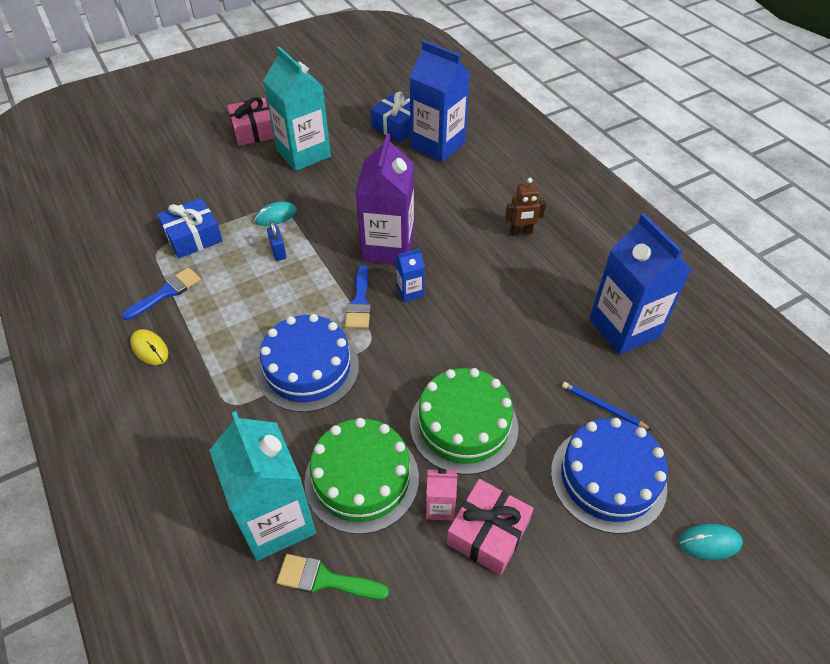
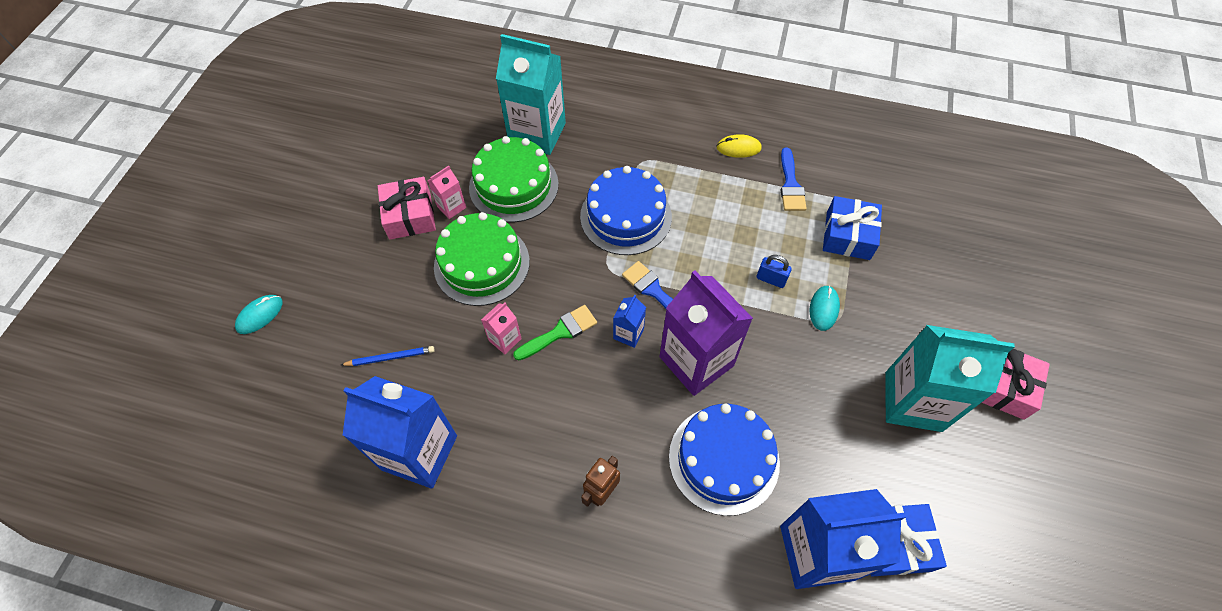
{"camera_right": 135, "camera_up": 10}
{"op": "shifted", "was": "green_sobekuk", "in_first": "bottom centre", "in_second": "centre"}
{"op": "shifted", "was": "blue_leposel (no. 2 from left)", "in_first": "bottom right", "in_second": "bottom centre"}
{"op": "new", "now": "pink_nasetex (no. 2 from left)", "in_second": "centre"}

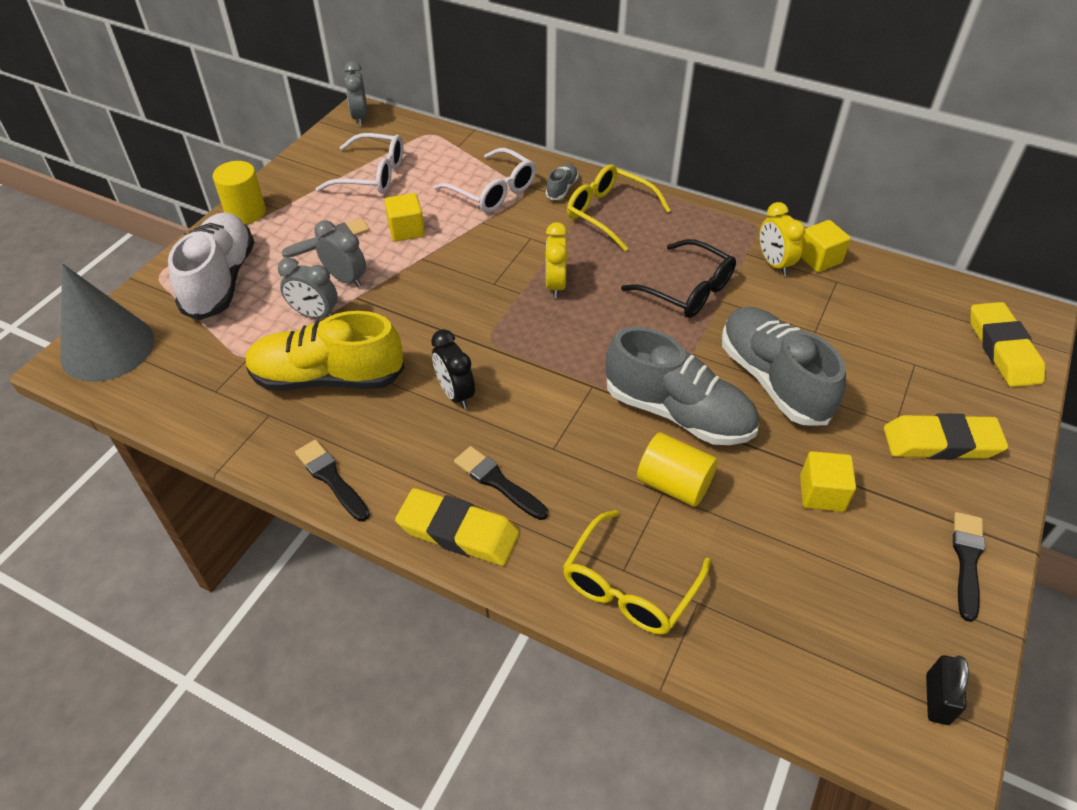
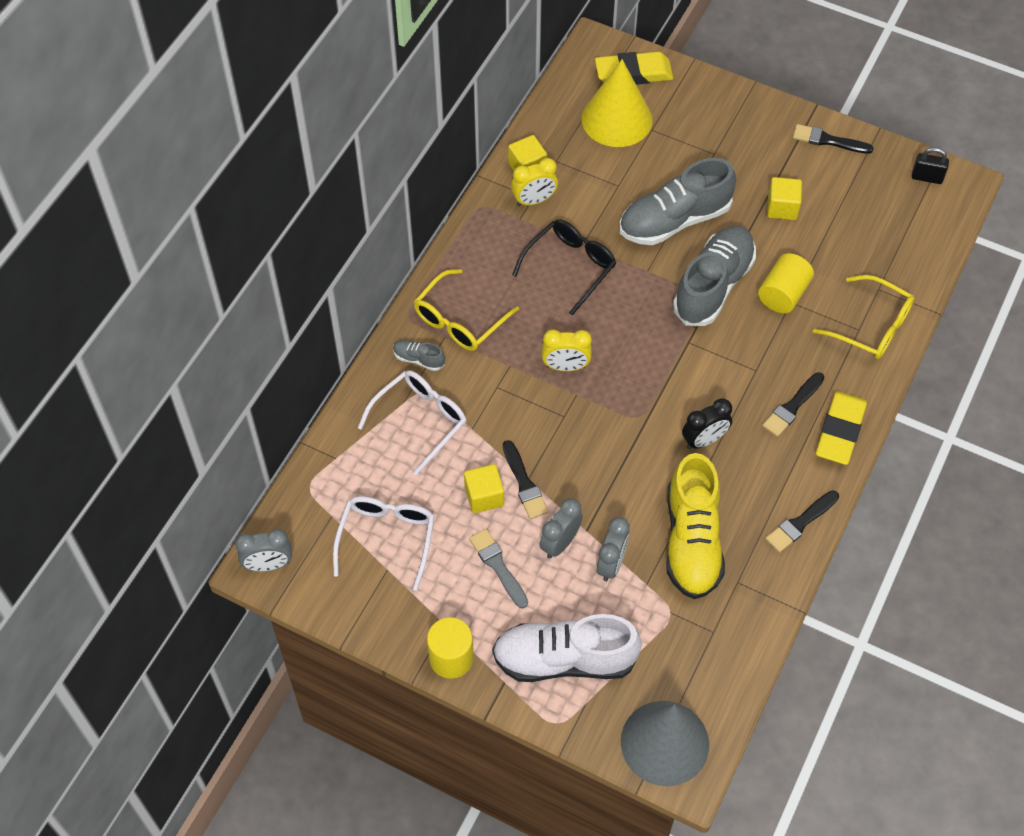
{"camera_right": -90, "camera_up": 10}
{"op": "gone", "was": "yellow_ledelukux (no. 2 from left)", "in_first": "middle right"}
{"op": "new", "now": "black_sobekuk (no. 1 from left)", "in_second": "centre"}
{"op": "new", "now": "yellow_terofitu", "in_second": "top centre"}

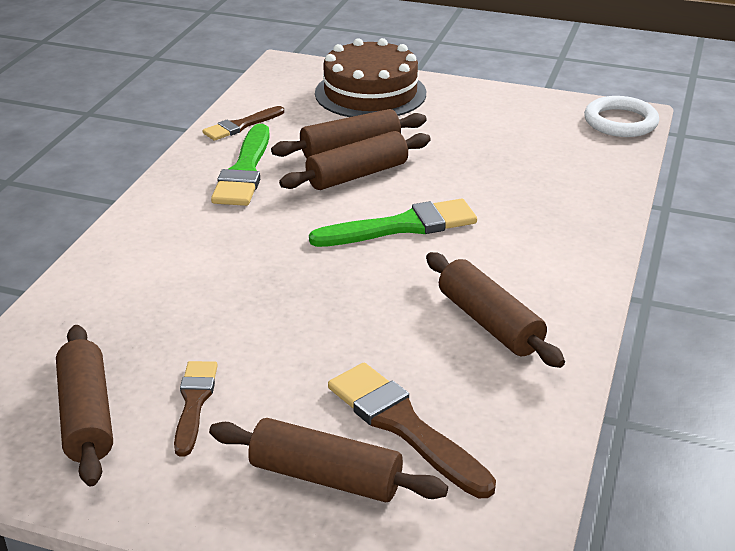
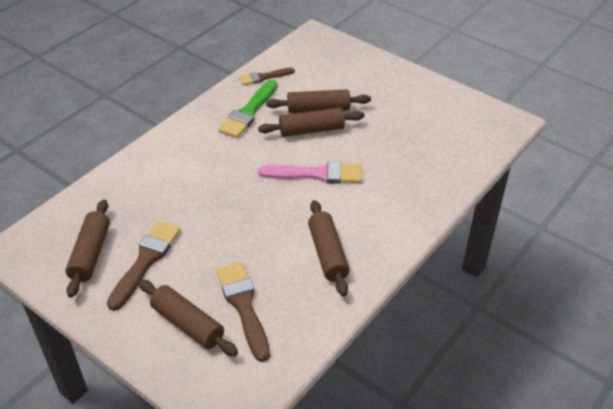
{"camera_right": 20, "camera_up": 10}
{"op": "scaled", "was": "brown_sobekuk (no. 1 from left)", "in_first": "bottom left", "in_second": "middle left", "ratio": 1.59}
{"op": "repainted", "was": "green_sobekuk (no. 2 from left)", "now": "pink_sobekuk", "in_first": "centre", "in_second": "centre"}
{"op": "gone", "was": "brown_leposel", "in_first": "top centre"}
{"op": "gone", "was": "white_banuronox", "in_first": "top right"}

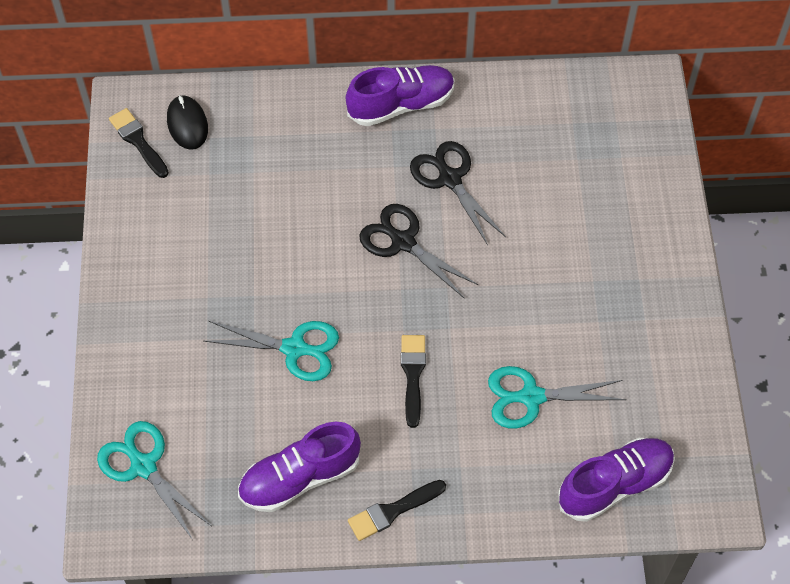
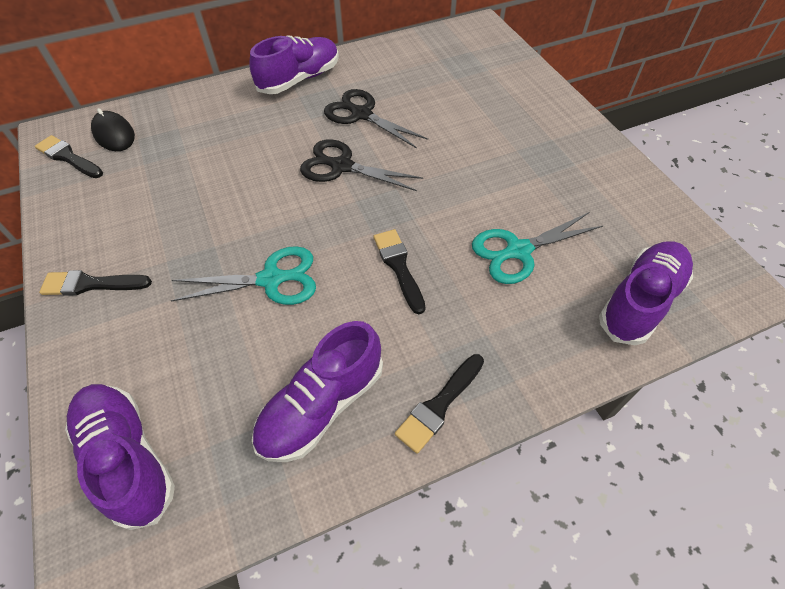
{"camera_right": -20, "camera_up": -5}
{"op": "swapped", "was": "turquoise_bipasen (no. 1 from left)", "now": "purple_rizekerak (no. 1 from left)", "in_first": "bottom left", "in_second": "bottom left"}
{"op": "new", "now": "black_sobekuk (no. 2 from left)", "in_second": "middle left"}

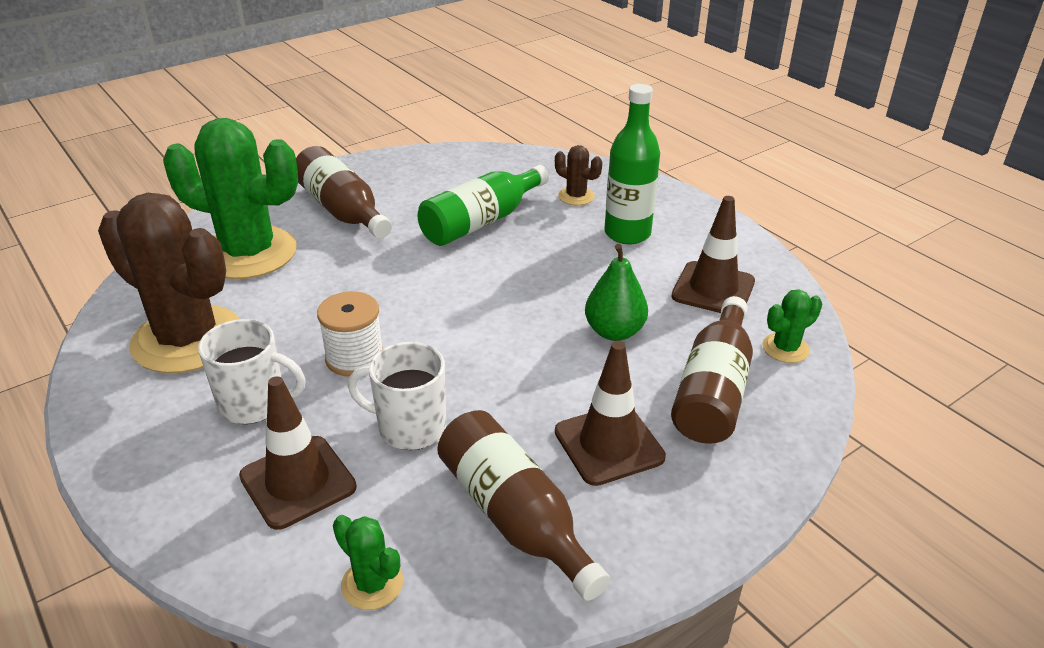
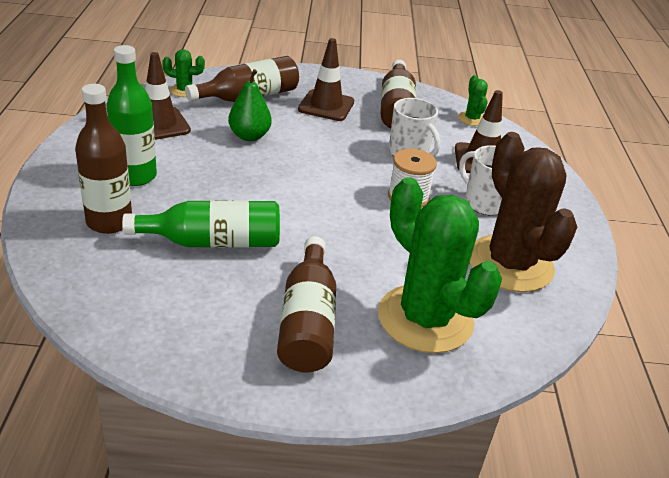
{"camera_right": -145, "camera_up": 0}
{"op": "swapped", "was": "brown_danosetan (no. 2 from left)", "now": "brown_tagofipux (no. 1 from left)", "in_first": "top centre", "in_second": "top left"}

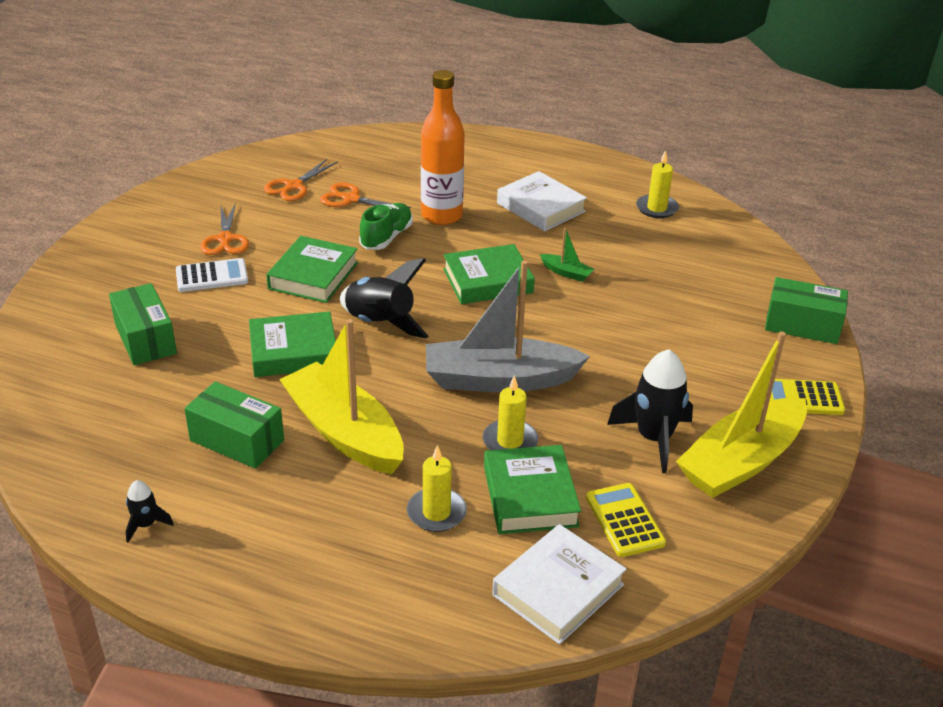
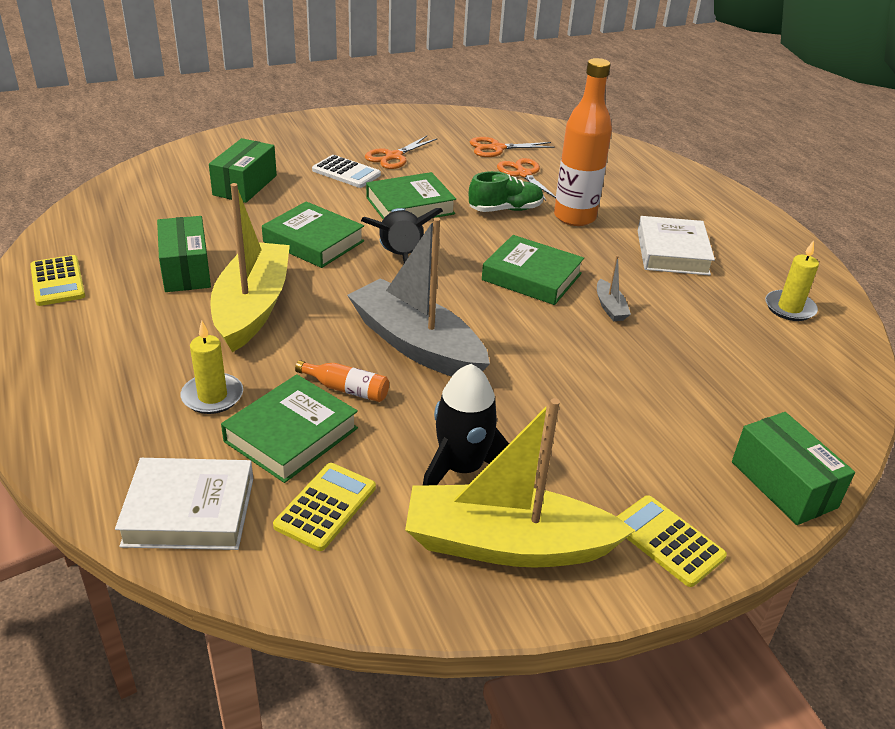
{"camera_right": 45, "camera_up": 0}
{"op": "swapped", "was": "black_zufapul (no. 1 from left)", "now": "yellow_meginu (no. 1 from left)", "in_first": "bottom left", "in_second": "middle left"}
{"op": "swapped", "was": "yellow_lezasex (no. 2 from left)", "now": "orange_tagofipux (no. 1 from left)", "in_first": "centre", "in_second": "centre"}
{"op": "repainted", "was": "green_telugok", "now": "grey_telugok (no. 2 from left)", "in_first": "centre", "in_second": "middle right"}

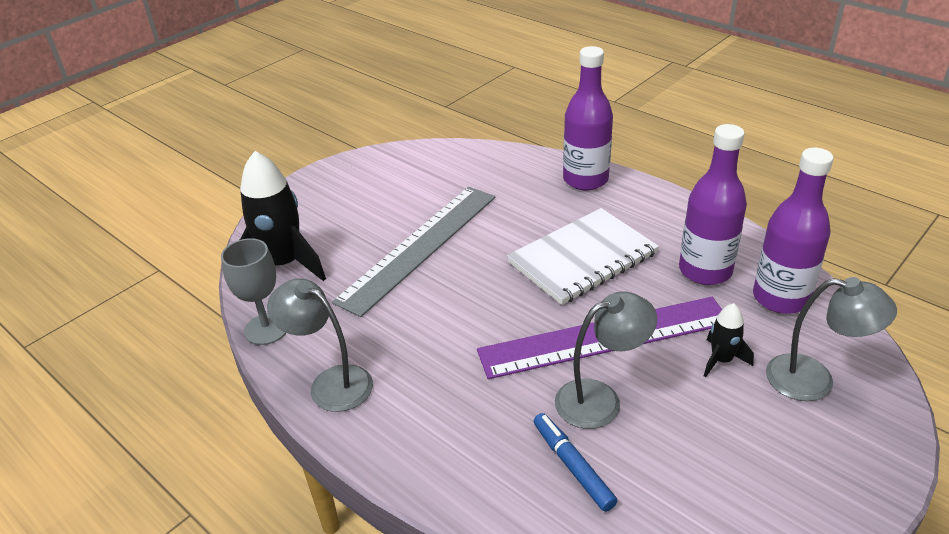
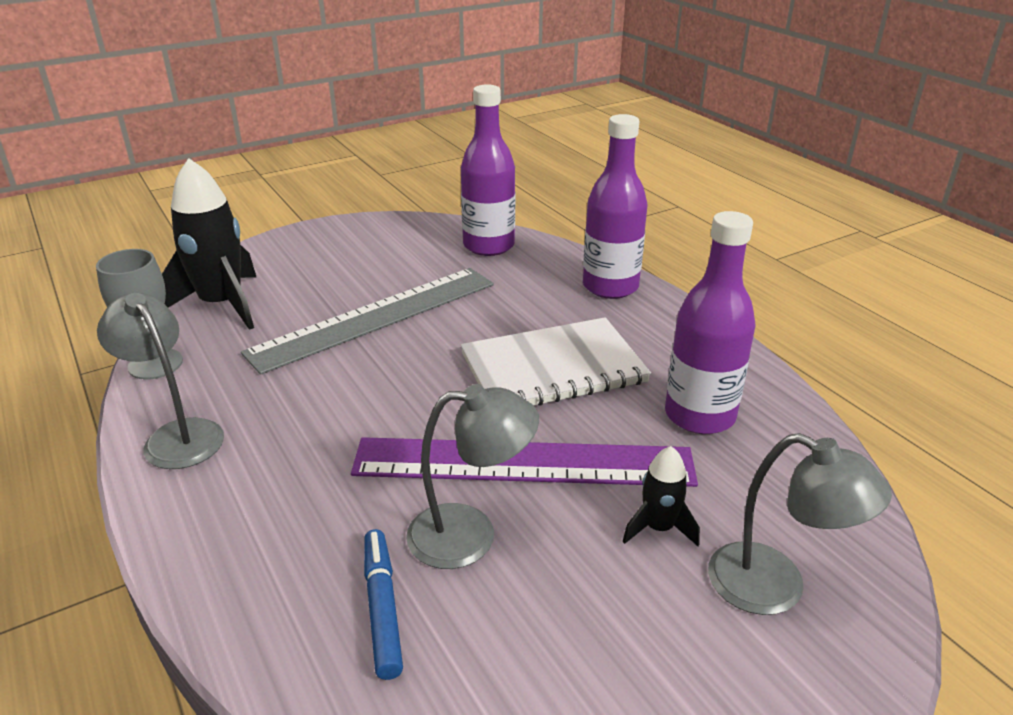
{"camera_right": 15, "camera_up": -5}
{"op": "shifted", "was": "purple_tagofipux (no. 3 from left in the first image)", "now": "purple_tagofipux (no. 1 from left)", "in_first": "middle right", "in_second": "top centre"}

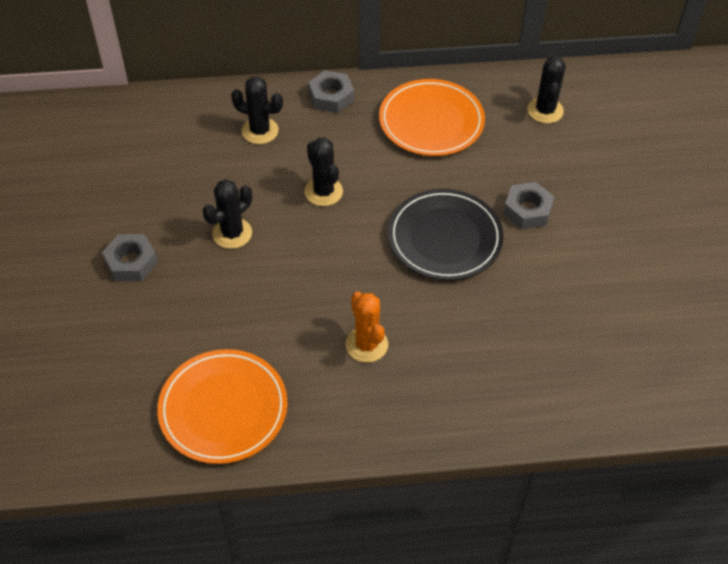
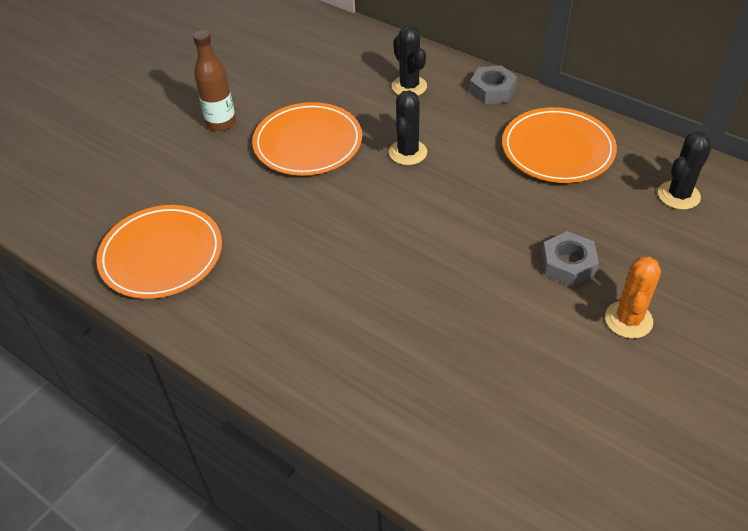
{"camera_right": 45, "camera_up": -5}
{"op": "swapped", "was": "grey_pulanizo (no. 1 from left)", "now": "brown_tagofipux", "in_first": "middle left", "in_second": "top left"}
{"op": "swapped", "was": "black_danosetan (no. 1 from left)", "now": "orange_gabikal (no. 2 from left)", "in_first": "middle left", "in_second": "top centre"}
{"op": "shifted", "was": "orange_danosetan", "in_first": "centre", "in_second": "middle right"}
{"op": "gone", "was": "black_gabikal", "in_first": "centre"}

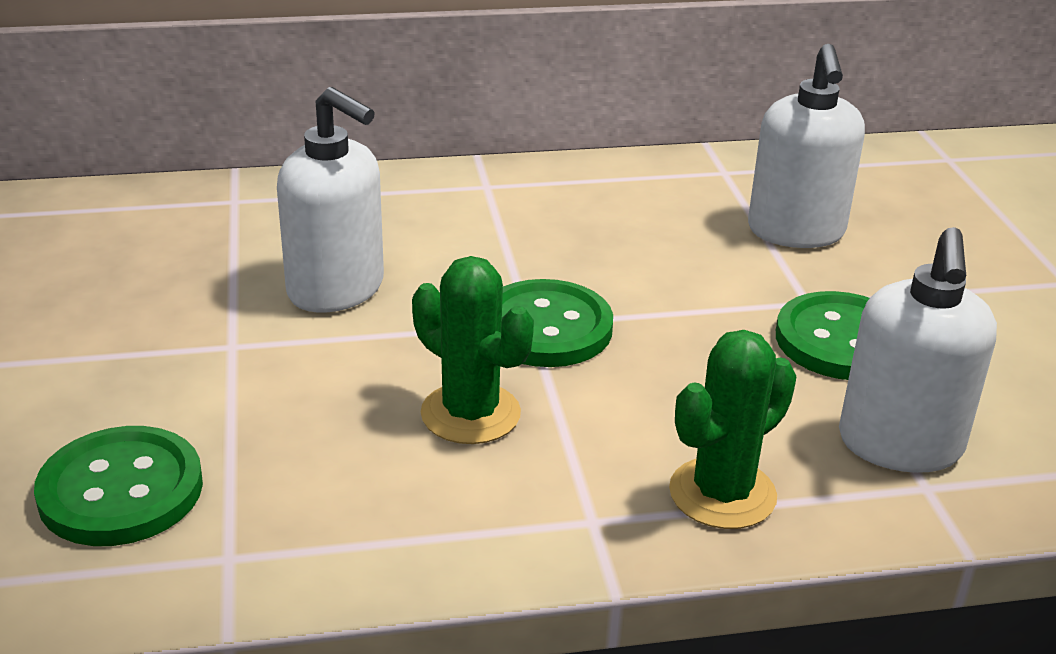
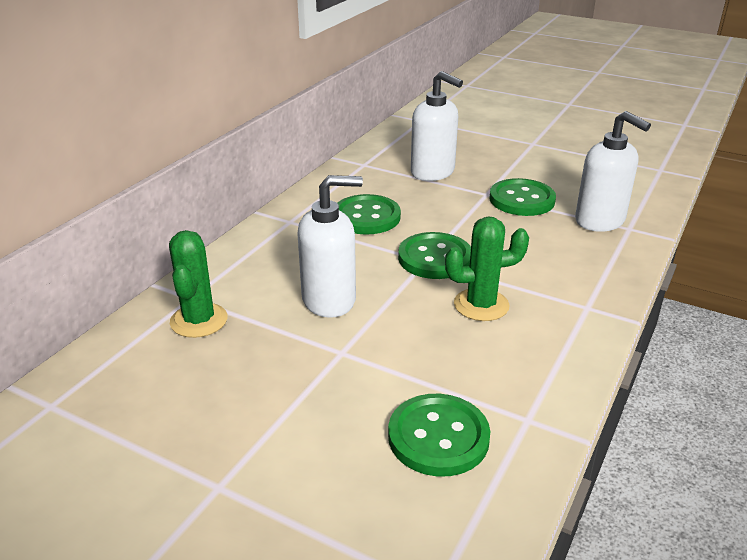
{"camera_right": -50, "camera_up": 0}
{"op": "shifted", "was": "green_danosetan (no. 2 from left in the first image)", "now": "green_danosetan (no. 1 from left)", "in_first": "middle right", "in_second": "middle left"}
{"op": "new", "now": "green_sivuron (no. 1 from left)", "in_second": "centre"}

